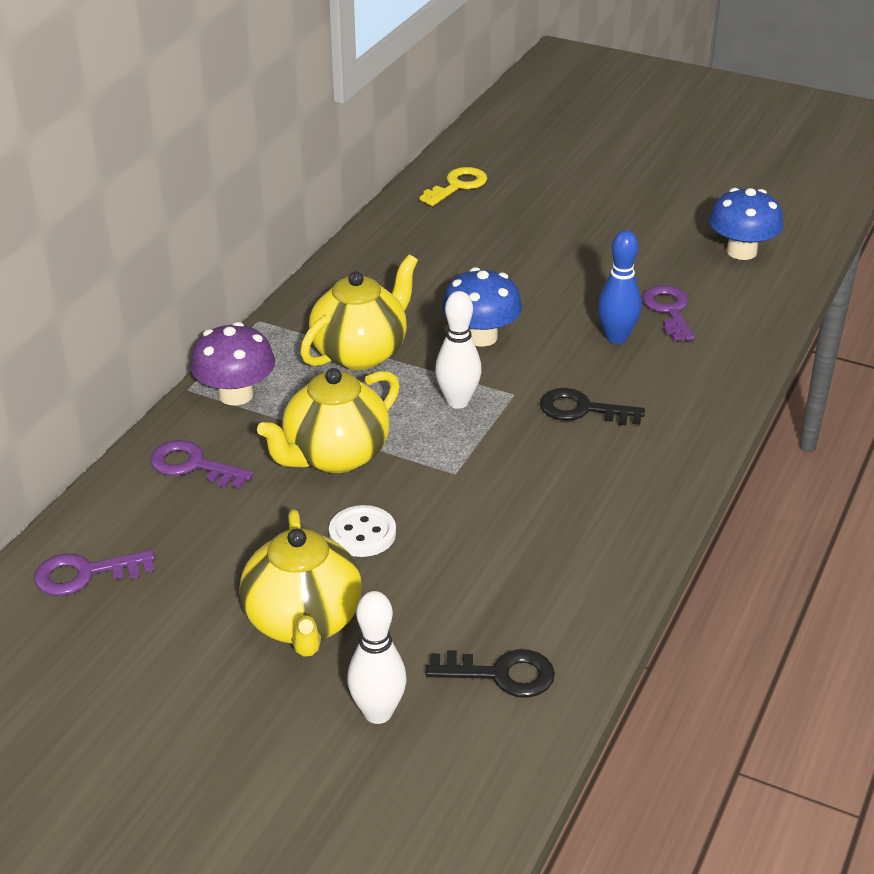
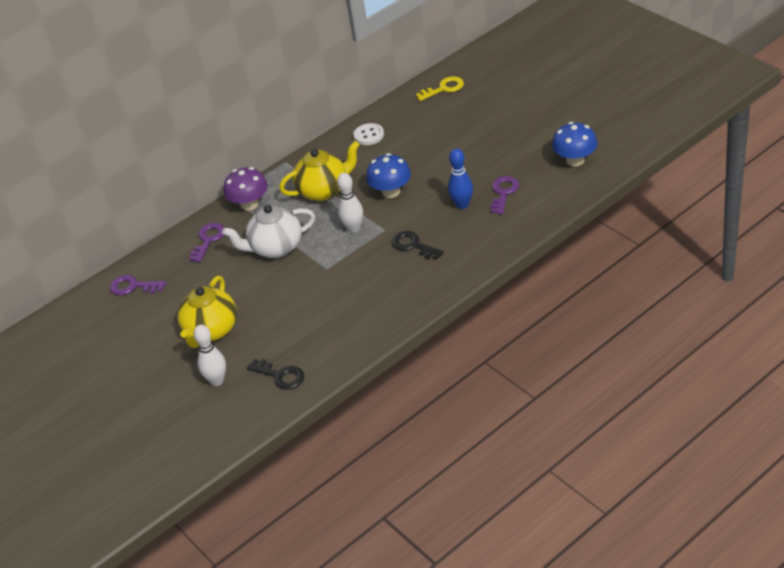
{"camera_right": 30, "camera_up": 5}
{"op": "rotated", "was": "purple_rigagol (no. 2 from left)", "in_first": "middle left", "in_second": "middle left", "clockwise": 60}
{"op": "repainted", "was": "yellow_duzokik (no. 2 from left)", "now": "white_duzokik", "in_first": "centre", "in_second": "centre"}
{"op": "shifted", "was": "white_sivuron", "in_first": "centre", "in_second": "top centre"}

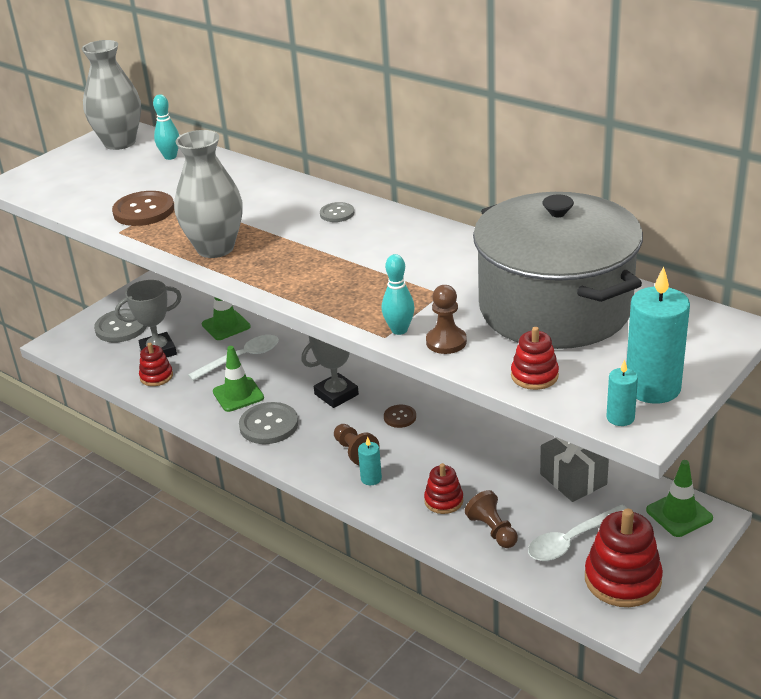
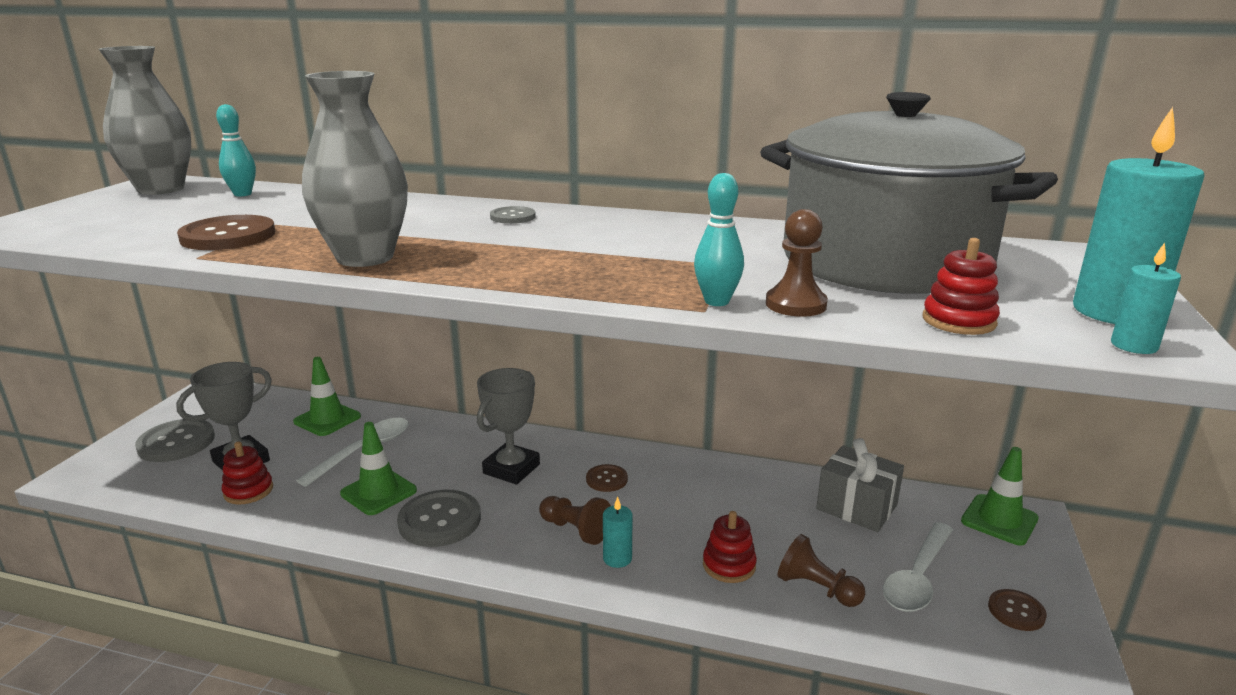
{"camera_right": -25, "camera_up": -10}
{"op": "swapped", "was": "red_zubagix (no. 4 from left)", "now": "brown_sivuron (no. 3 from left)", "in_first": "bottom right", "in_second": "bottom right"}

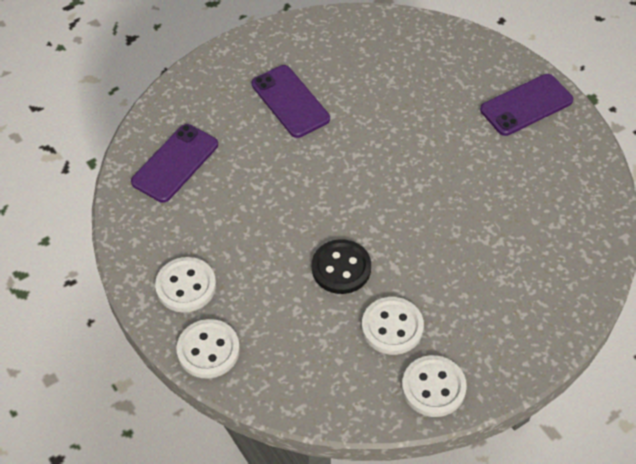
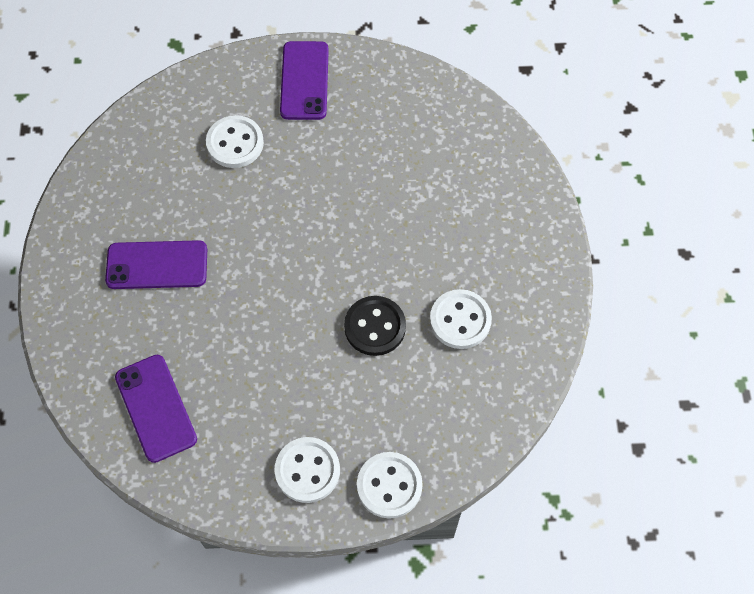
{"camera_right": -60, "camera_up": 10}
{"op": "shifted", "was": "white_sivuron (no. 4 from left in the first image)", "now": "white_sivuron (no. 1 from left)", "in_first": "bottom right", "in_second": "top left"}

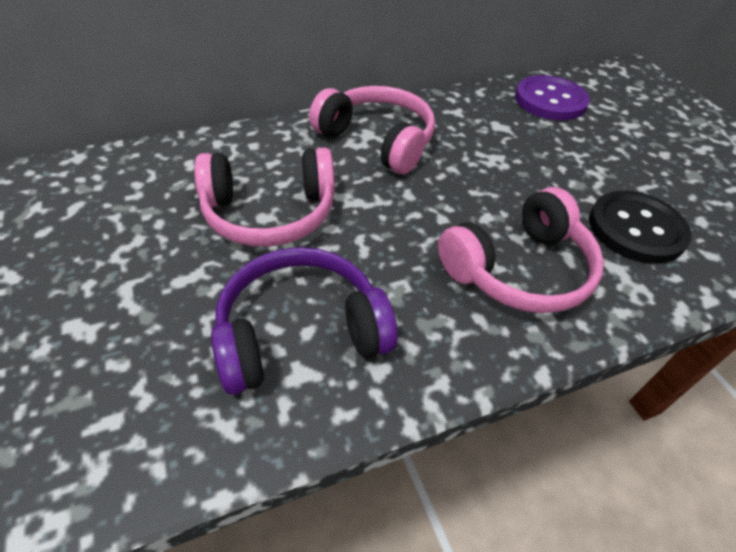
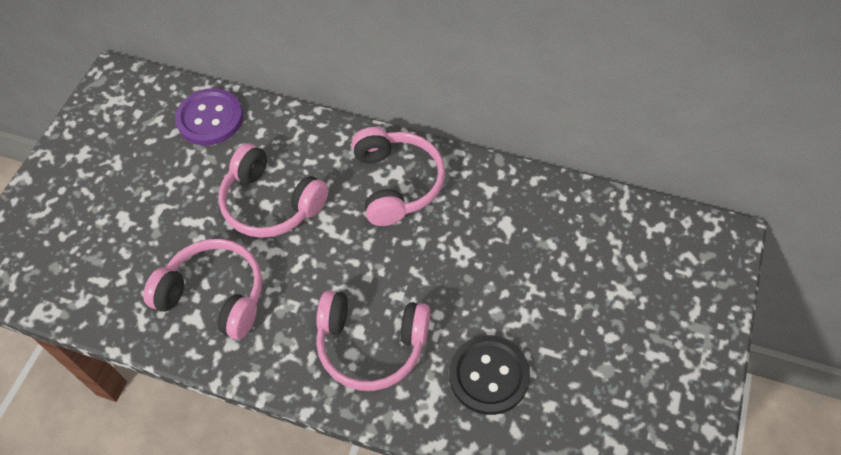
{"camera_right": 45, "camera_up": 10}
{"op": "repainted", "was": "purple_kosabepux", "now": "pink_kosabepux (no. 1 from left)", "in_first": "centre", "in_second": "middle left"}
{"op": "shifted", "was": "purple_sivuron", "in_first": "top right", "in_second": "top left"}

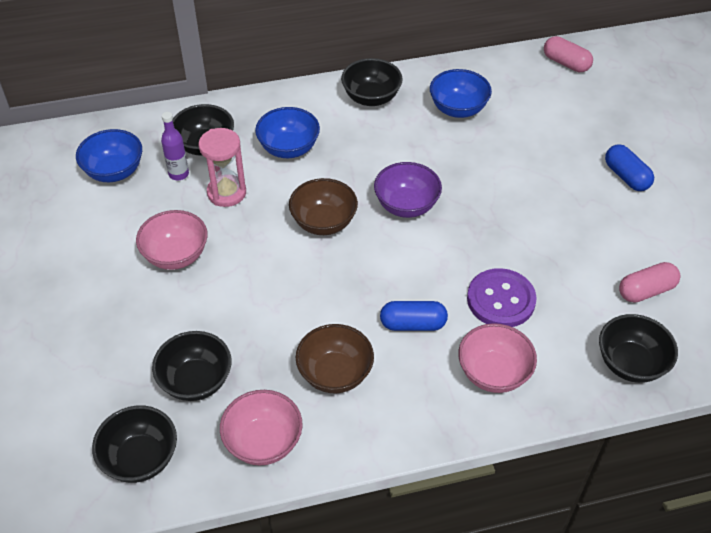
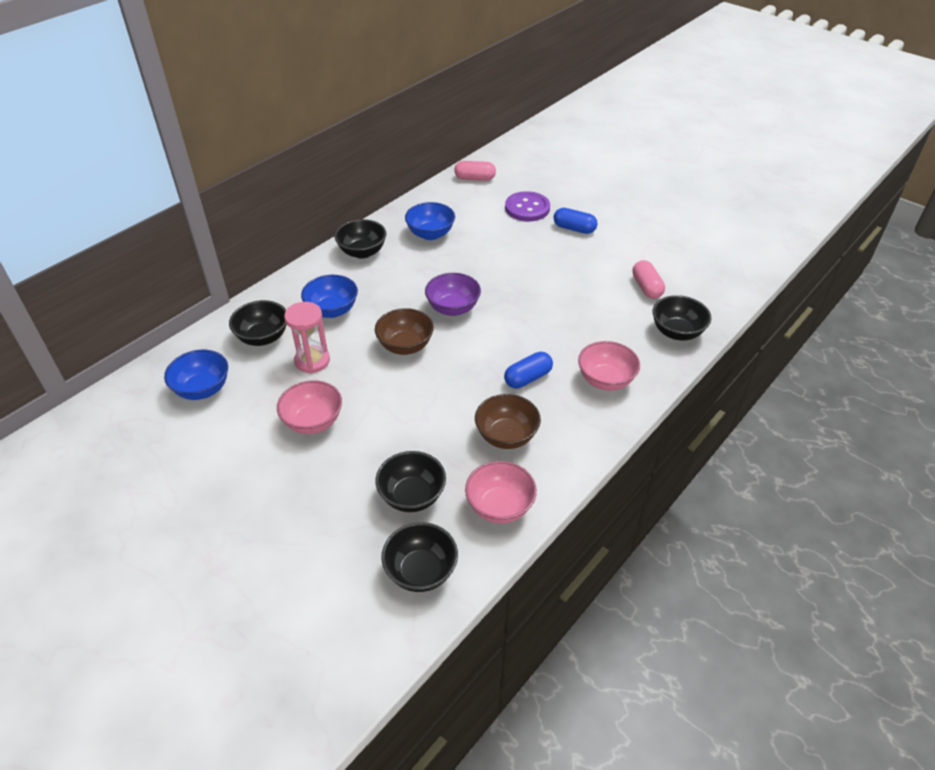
{"camera_right": -35, "camera_up": -5}
{"op": "gone", "was": "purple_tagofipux", "in_first": "top left"}
{"op": "shifted", "was": "purple_sivuron", "in_first": "middle right", "in_second": "top centre"}
{"op": "rotated", "was": "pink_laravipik (no. 2 from left)", "in_first": "middle right", "in_second": "middle right", "clockwise": -45}

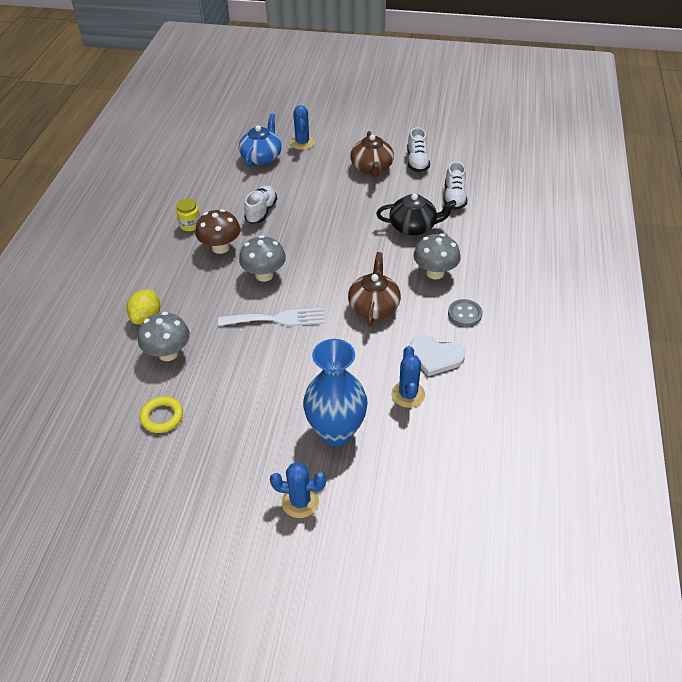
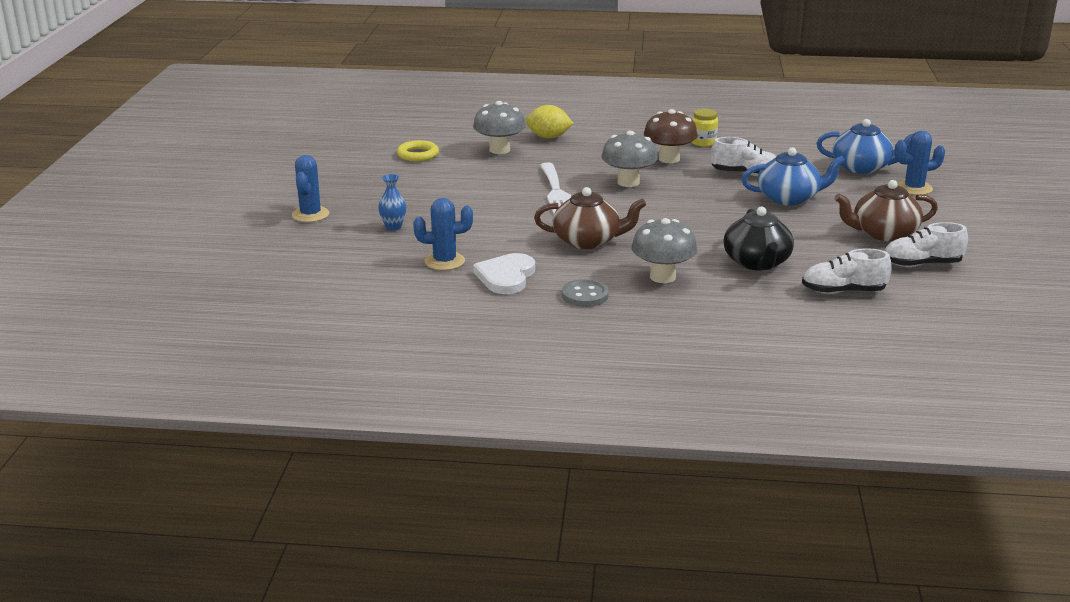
{"camera_right": 85, "camera_up": -20}
{"op": "scaled", "was": "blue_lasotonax", "in_first": "centre", "in_second": "centre", "ratio": 0.41}
{"op": "new", "now": "blue_duzokik (no. 1 from left)", "in_second": "top right"}

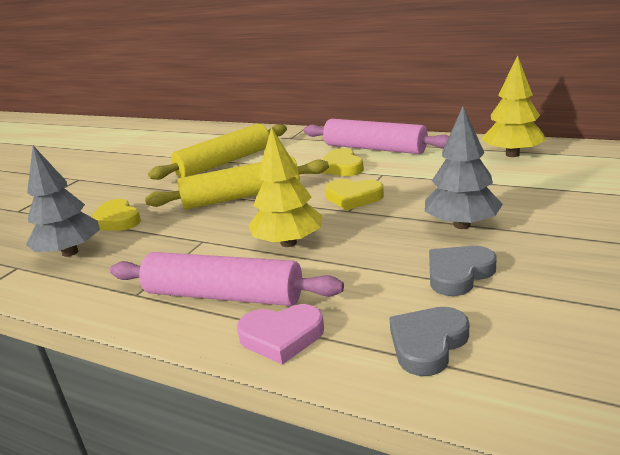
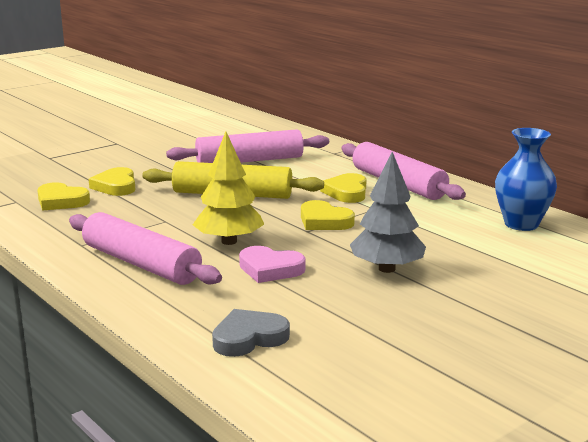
{"camera_right": 20, "camera_up": -5}
{"op": "swapped", "was": "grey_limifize (no. 1 from left)", "now": "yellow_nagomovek (no. 1 from left)", "in_first": "middle left", "in_second": "middle left"}
{"op": "repainted", "was": "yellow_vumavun (no. 1 from left)", "now": "pink_vumavun (no. 2 from left)", "in_first": "centre", "in_second": "top centre"}
{"op": "shifted", "was": "pink_nagomovek", "in_first": "bottom centre", "in_second": "centre"}
{"op": "gone", "was": "grey_nagomovek (no. 2 from left)", "in_first": "middle right"}
{"op": "swapped", "was": "yellow_limifize (no. 2 from left)", "now": "blue_lasotonax", "in_first": "top right", "in_second": "middle right"}

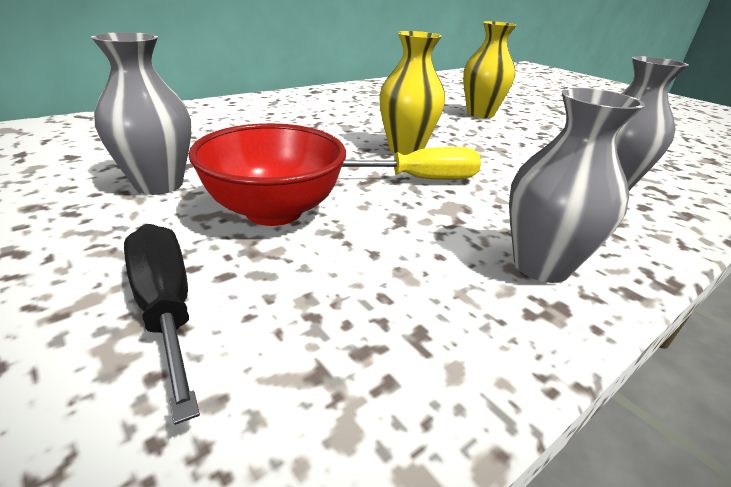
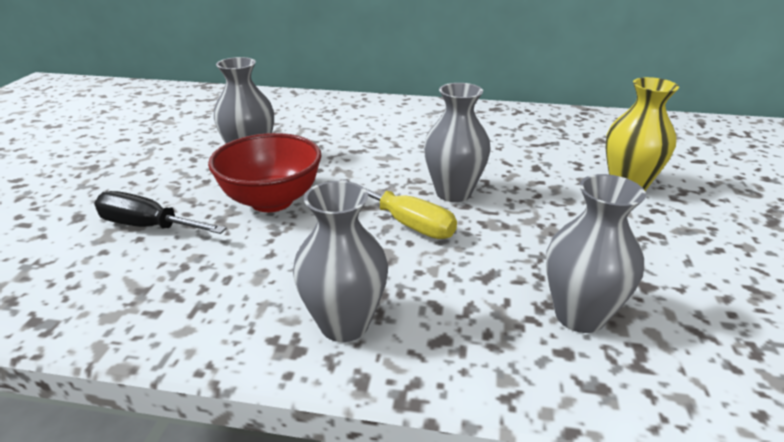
{"camera_right": 50, "camera_up": 0}
{"op": "rotated", "was": "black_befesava", "in_first": "middle left", "in_second": "middle left", "clockwise": -90}
{"op": "repainted", "was": "yellow_lasotonax (no. 1 from left)", "now": "grey_lasotonax (no. 3 from left)", "in_first": "top centre", "in_second": "top centre"}

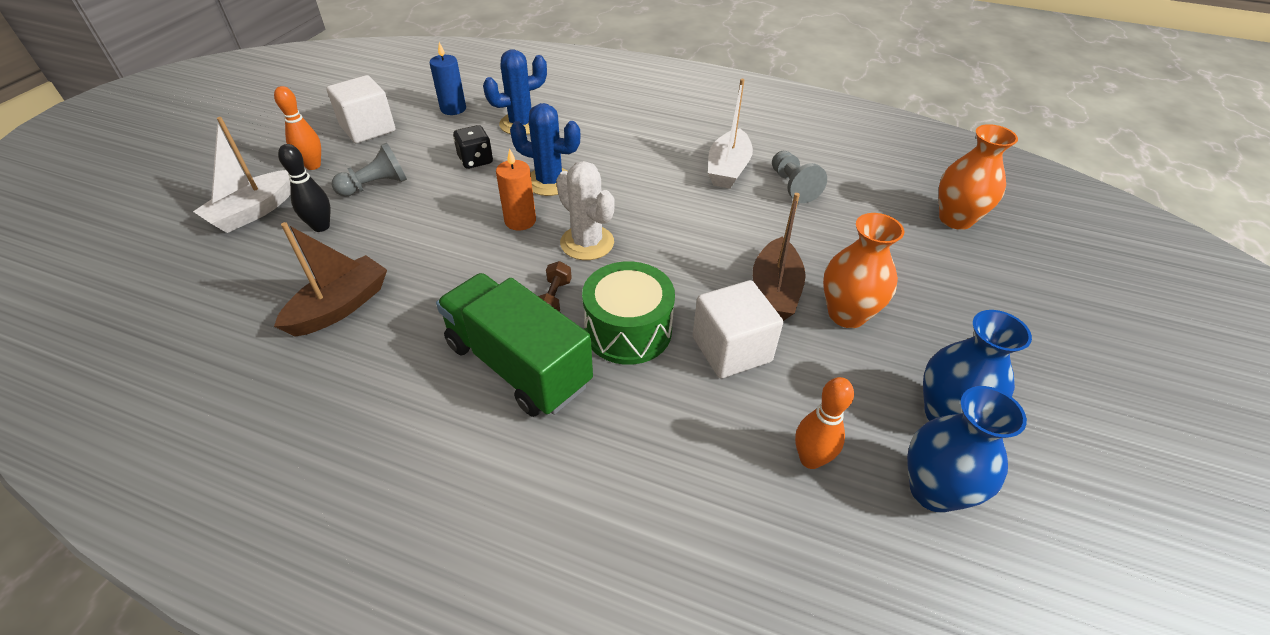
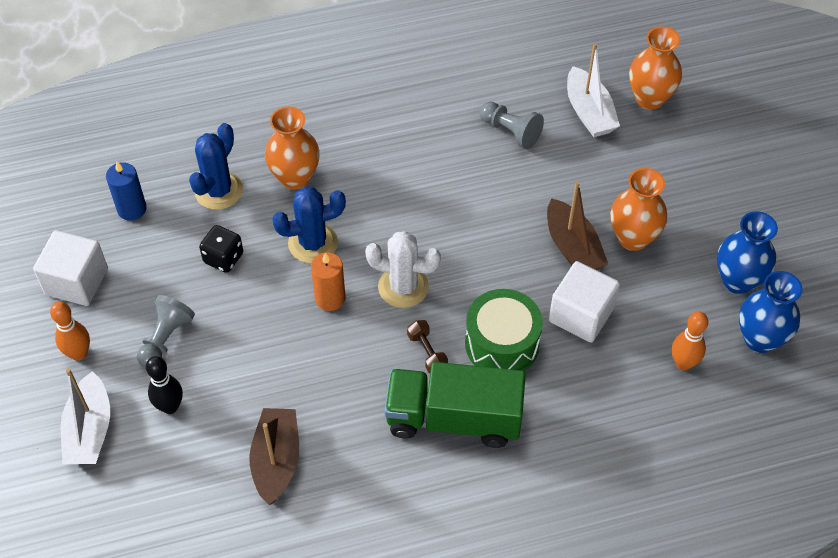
{"camera_right": -35, "camera_up": 10}
{"op": "shifted", "was": "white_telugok (no. 2 from left)", "in_first": "top centre", "in_second": "top right"}
{"op": "new", "now": "orange_lasotonax (no. 1 from left)", "in_second": "top centre"}

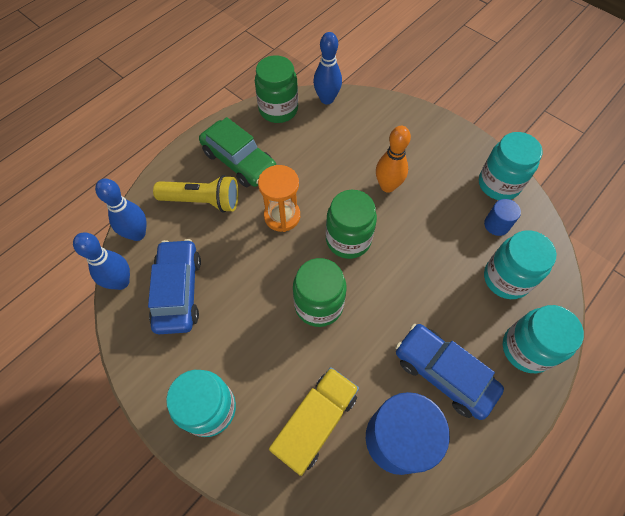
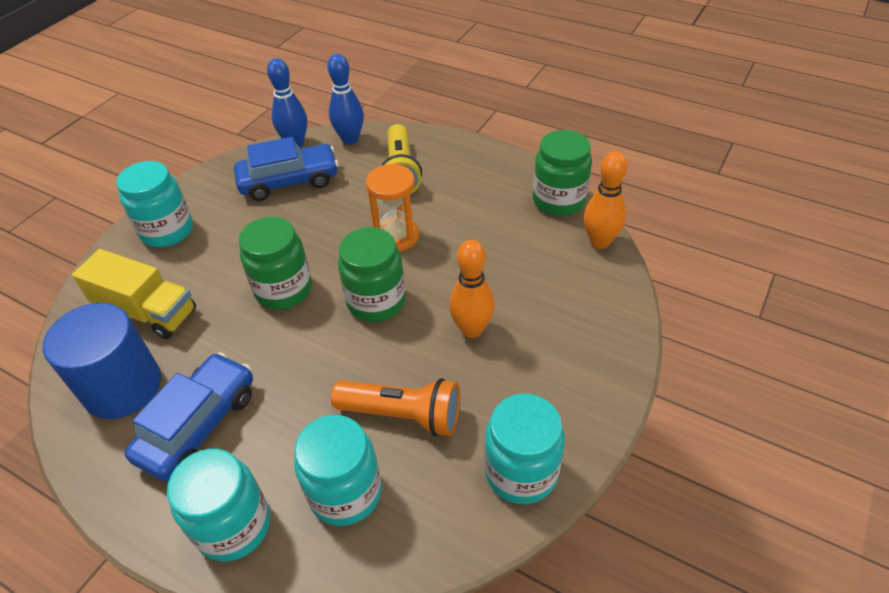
{"camera_right": 80, "camera_up": -15}
{"op": "gone", "was": "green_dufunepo", "in_first": "top centre"}
{"op": "repainted", "was": "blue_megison (no. 3 from left)", "now": "orange_megison (no. 2 from left)", "in_first": "top centre", "in_second": "middle right"}
{"op": "gone", "was": "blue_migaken (no. 2 from left)", "in_first": "middle right"}
{"op": "new", "now": "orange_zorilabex", "in_second": "bottom centre"}

